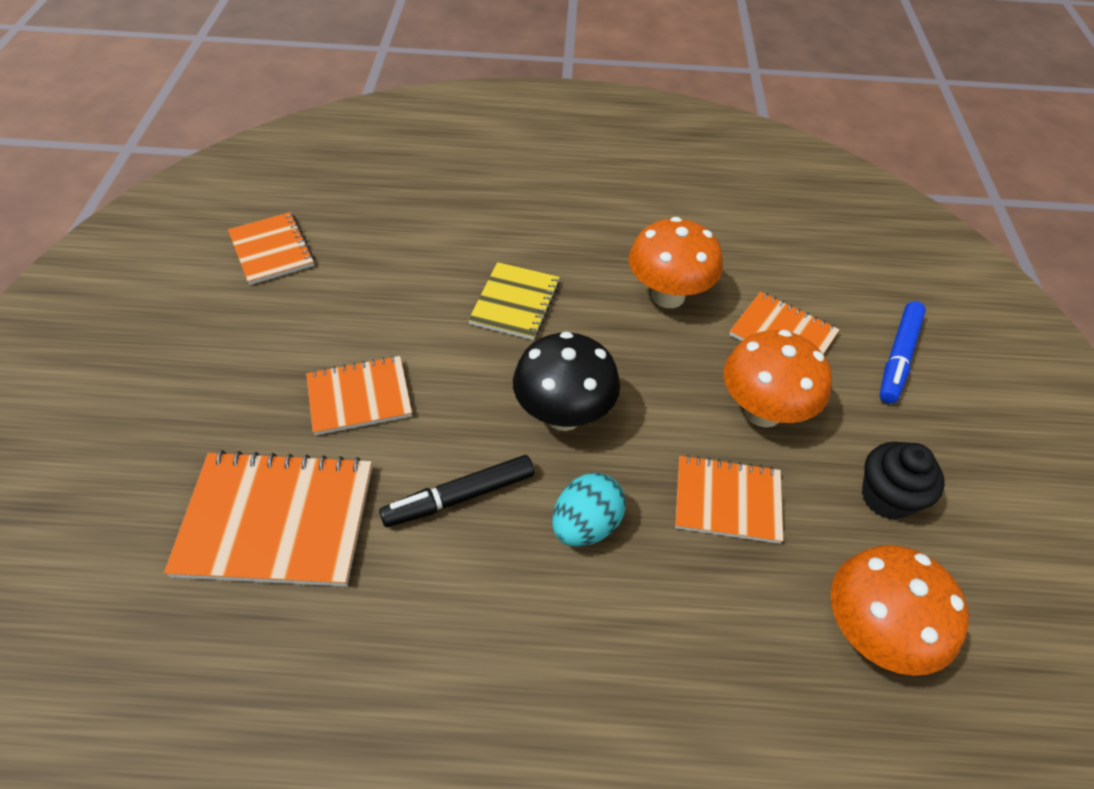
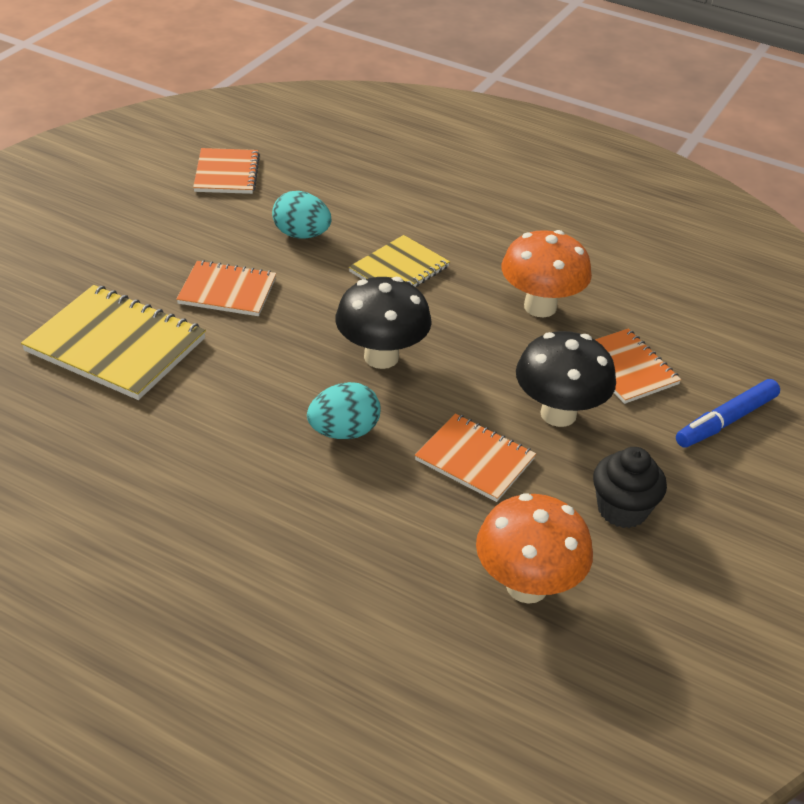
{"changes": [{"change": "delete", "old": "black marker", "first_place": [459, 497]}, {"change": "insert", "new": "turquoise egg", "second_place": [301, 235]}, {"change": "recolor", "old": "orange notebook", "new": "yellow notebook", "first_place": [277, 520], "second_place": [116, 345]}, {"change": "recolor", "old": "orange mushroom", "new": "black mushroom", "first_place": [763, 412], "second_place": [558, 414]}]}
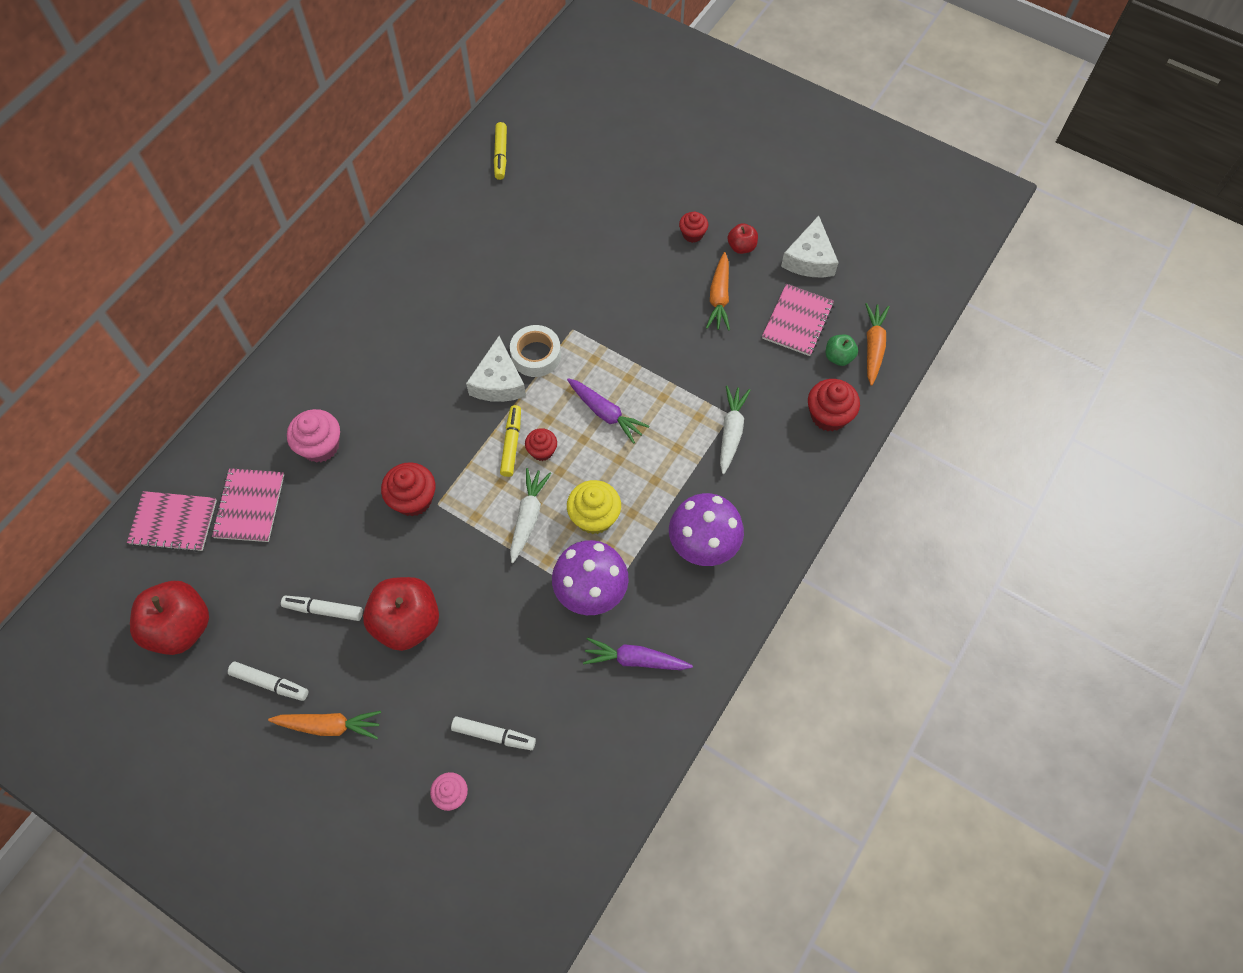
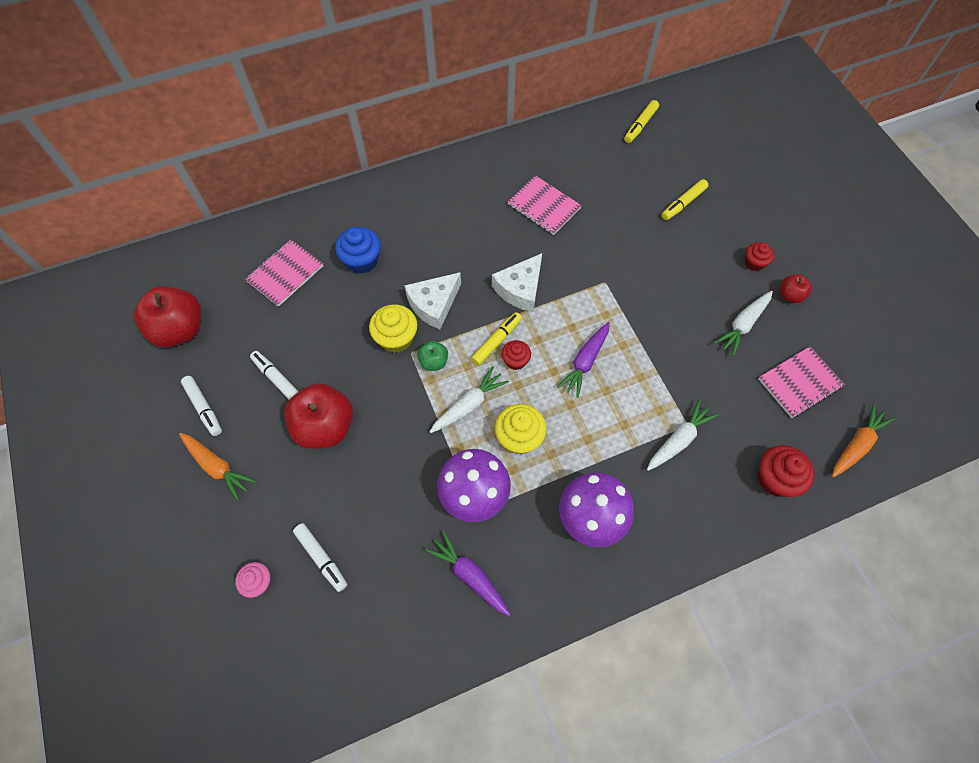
{"changes": [{"change": "delete", "old": "white tape", "first_place": [536, 355]}, {"change": "insert", "new": "yellow marker", "second_place": [683, 203]}, {"change": "move", "old": "pink notebook", "first_place": [173, 522], "second_place": [544, 206]}, {"change": "move", "old": "white cheese", "first_place": [809, 259], "second_place": [434, 304]}, {"change": "move", "old": "green apple", "first_place": [838, 357], "second_place": [434, 362]}, {"change": "recolor", "old": "pink cupcake", "new": "blue cupcake", "first_place": [320, 446], "second_place": [362, 260]}, {"change": "recolor", "old": "red cupcake", "new": "yellow cupcake", "first_place": [413, 499], "second_place": [396, 338]}, {"change": "recolor", "old": "orange carrot", "new": "white carrot", "first_place": [719, 297], "second_place": [743, 325]}, {"change": "rotate", "old": "purple carrot", "first_place": [605, 413], "second_place": [585, 362], "degrees": 45}]}
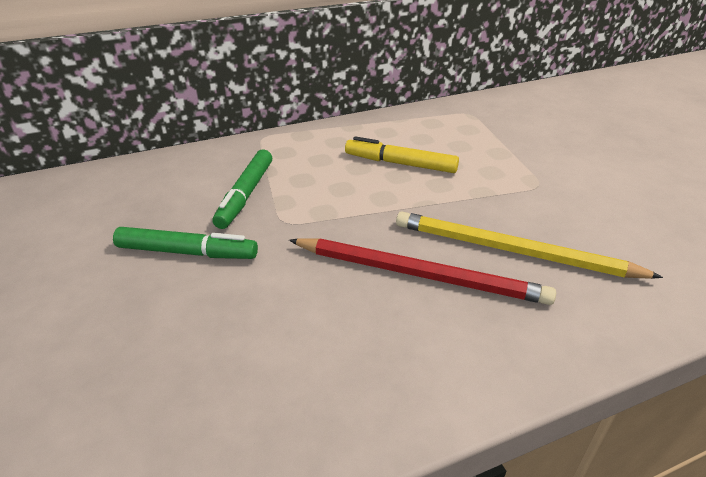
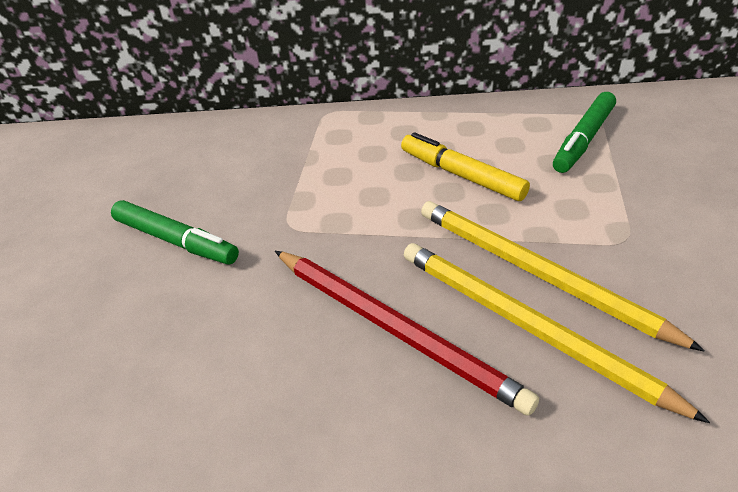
{"changes": [{"change": "insert", "new": "yellow pencil", "second_place": [537, 273]}, {"change": "move", "old": "green marker", "first_place": [245, 195], "second_place": [583, 139]}]}
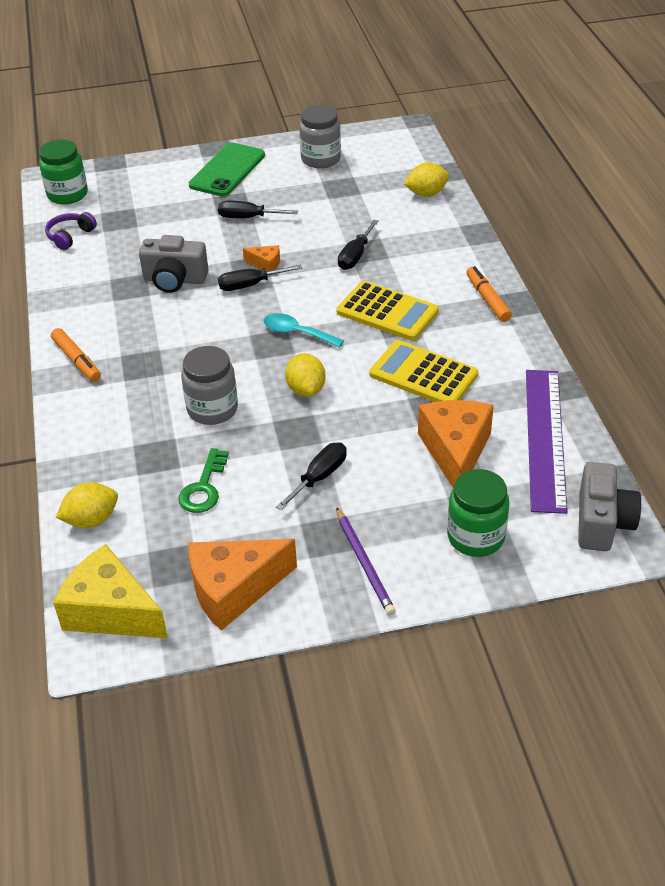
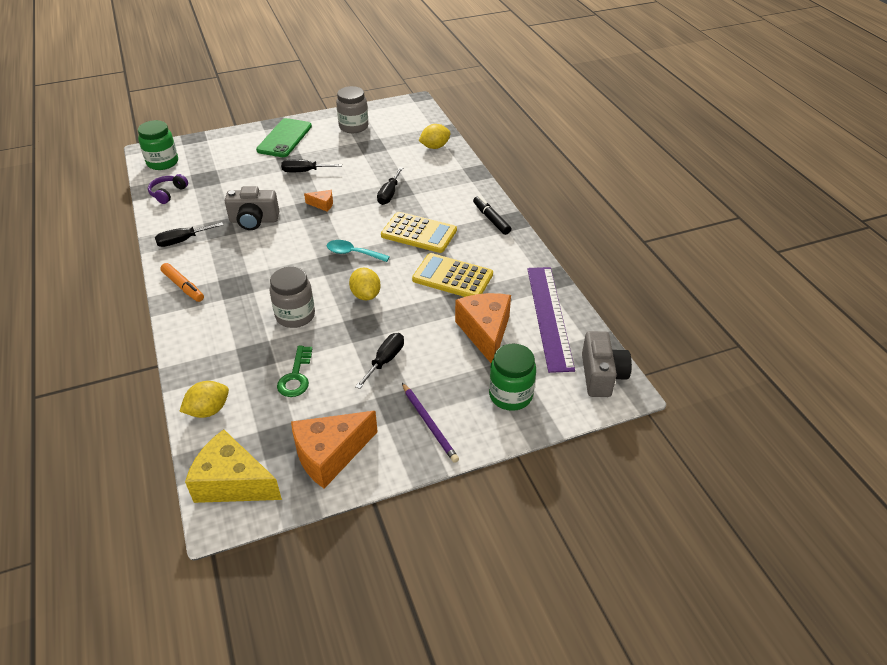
{"changes": [{"change": "move", "old": "black screwdriver", "first_place": [250, 285], "second_place": [182, 241]}, {"change": "recolor", "old": "orange marker", "new": "black marker", "first_place": [487, 299], "second_place": [491, 219]}]}
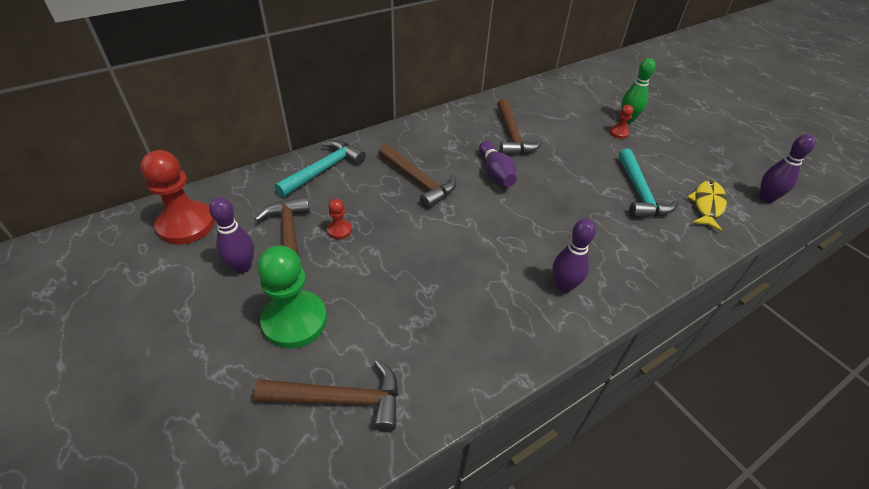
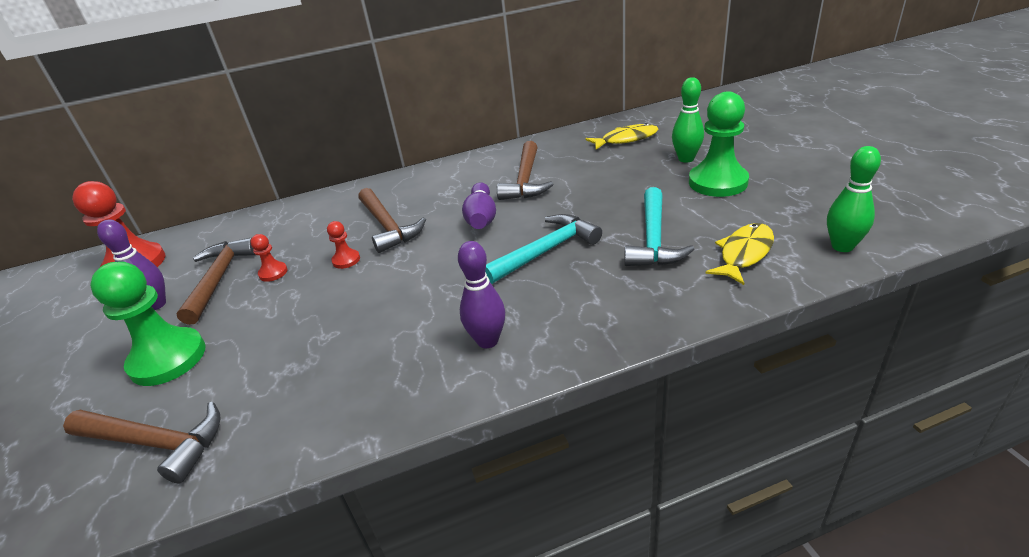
{"changes": [{"change": "insert", "new": "yellow fish", "second_place": [626, 139]}, {"change": "insert", "new": "green pawn", "second_place": [717, 182]}, {"change": "move", "old": "turquoise hammer", "first_place": [324, 170], "second_place": [546, 251]}, {"change": "move", "old": "red pawn", "first_place": [619, 133], "second_place": [346, 260]}, {"change": "recolor", "old": "purple bowling pin", "new": "green bowling pin", "first_place": [766, 198], "second_place": [842, 246]}]}
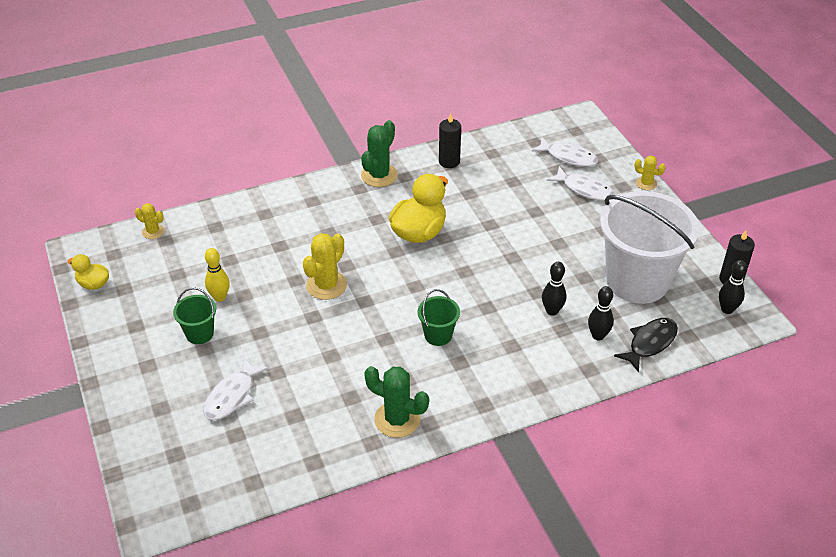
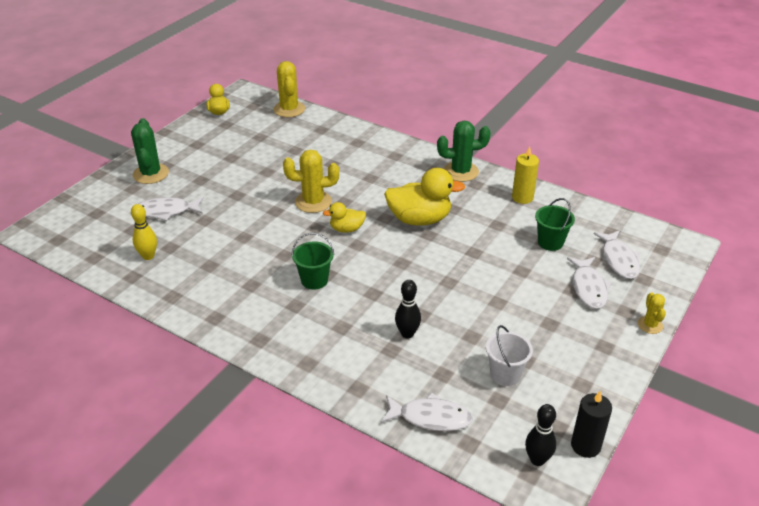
{"changes": [{"change": "delete", "old": "black bowling pin", "first_place": [598, 336]}, {"change": "insert", "new": "yellow duck", "second_place": [346, 229]}, {"change": "move", "old": "green bucket", "first_place": [199, 334], "second_place": [550, 242]}, {"change": "move", "old": "yellow bowling pin", "first_place": [220, 297], "second_place": [148, 256]}, {"change": "move", "old": "green cactus", "first_place": [397, 419], "second_place": [151, 174]}, {"change": "recolor", "old": "black candle", "new": "yellow candle", "first_place": [449, 162], "second_place": [522, 197]}, {"change": "recolor", "old": "black fish", "new": "white fish", "first_place": [650, 343], "second_place": [430, 417]}, {"change": "resize", "old": "yellow cactus", "first_place": [153, 232], "second_place": [289, 109], "factor": 1.76}, {"change": "resize", "old": "white bucket", "first_place": [637, 281], "second_place": [505, 374], "factor": 0.43}]}
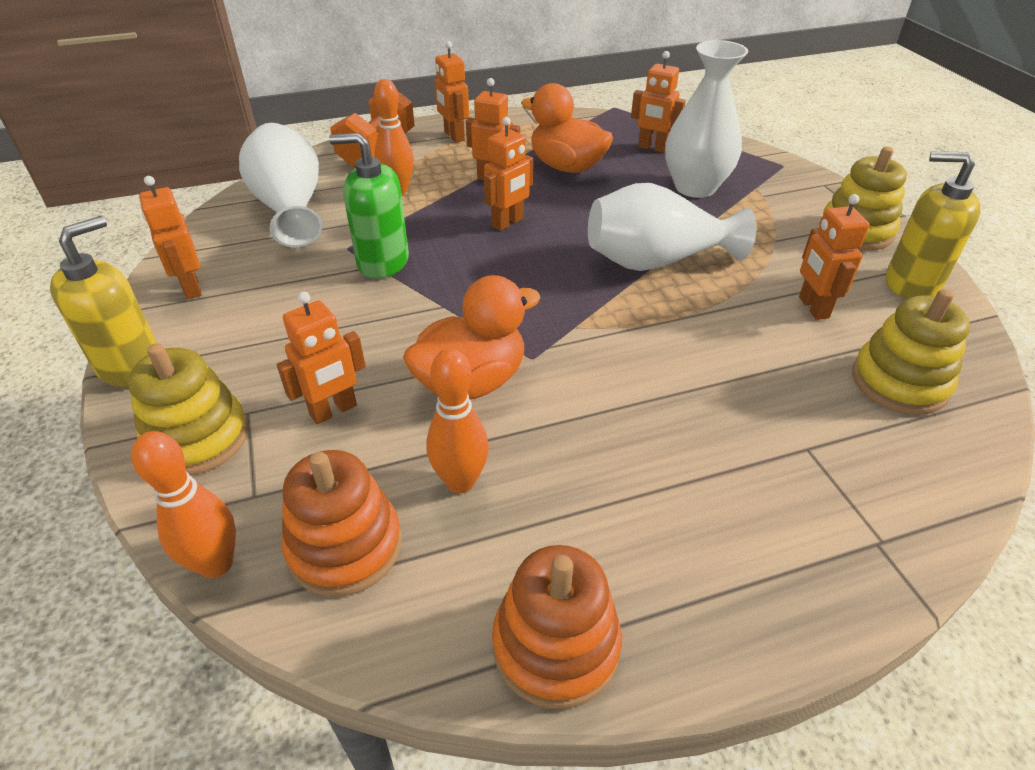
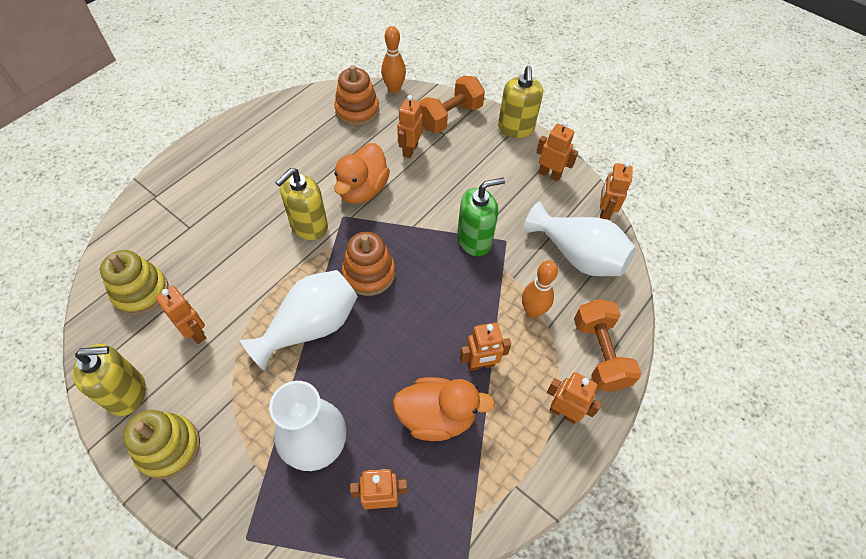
{"changes": [{"change": "delete", "old": "orange bowling pin", "first_place": [460, 481]}, {"change": "insert", "new": "yellow soap dispenser", "second_place": [309, 226]}, {"change": "move", "old": "orange robot", "first_place": [508, 223], "second_place": [604, 212]}, {"change": "move", "old": "orange stacking toy", "first_place": [555, 645], "second_place": [369, 273]}, {"change": "replace", "old": "yellow stacking toy", "new": "orange dumbbell", "first_place": [197, 438], "second_place": [450, 117]}]}
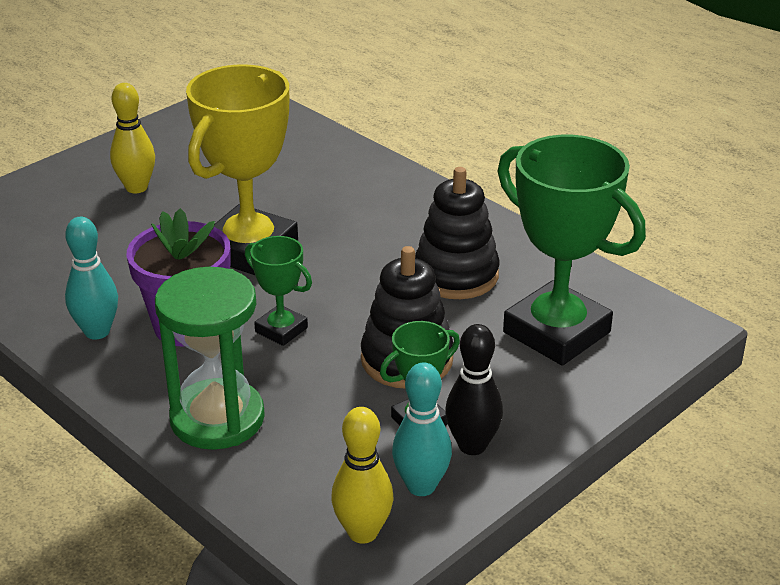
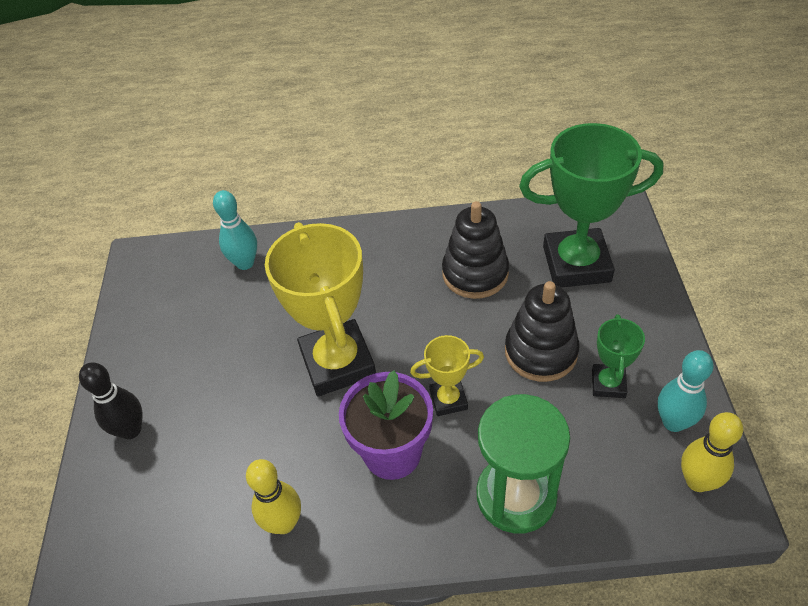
{"changes": [{"change": "move", "old": "turquoise bowling pin", "first_place": [97, 331], "second_place": [245, 263]}, {"change": "move", "old": "yellow bowling pin", "first_place": [136, 187], "second_place": [284, 523]}, {"change": "move", "old": "black bowling pin", "first_place": [472, 445], "second_place": [131, 430]}, {"change": "recolor", "old": "green trophy", "new": "yellow trophy", "first_place": [281, 330], "second_place": [448, 399]}]}
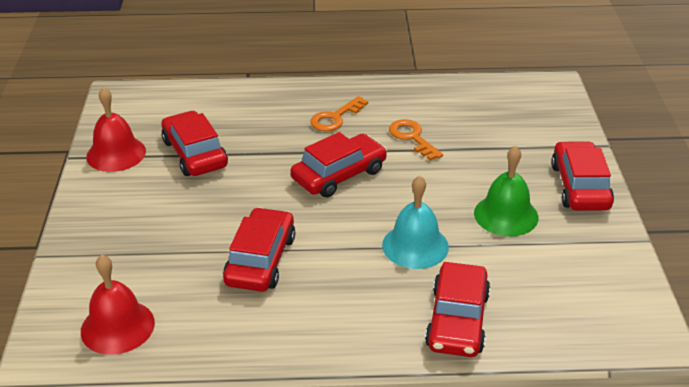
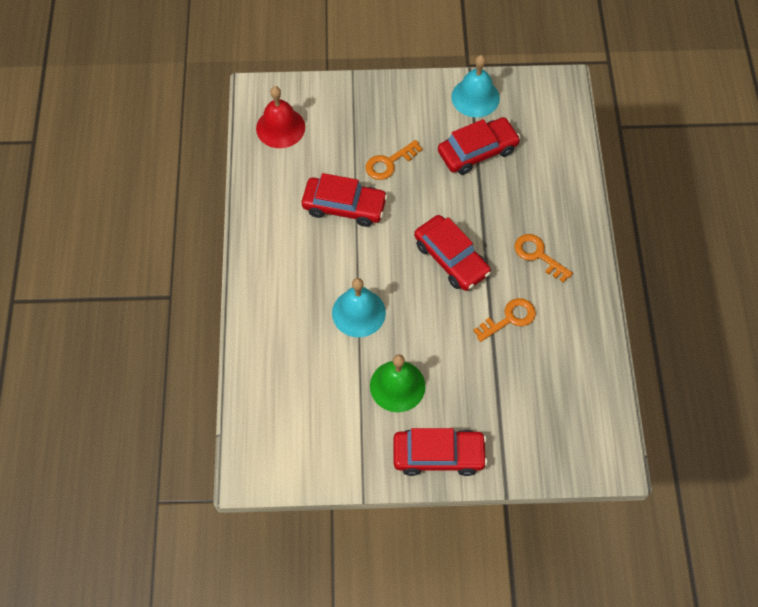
{"changes": [{"change": "delete", "old": "red car", "first_place": [457, 320]}, {"change": "insert", "new": "orange key", "second_place": [389, 163]}, {"change": "recolor", "old": "red bell", "new": "turquoise bell", "first_place": [116, 153], "second_place": [475, 97]}]}
